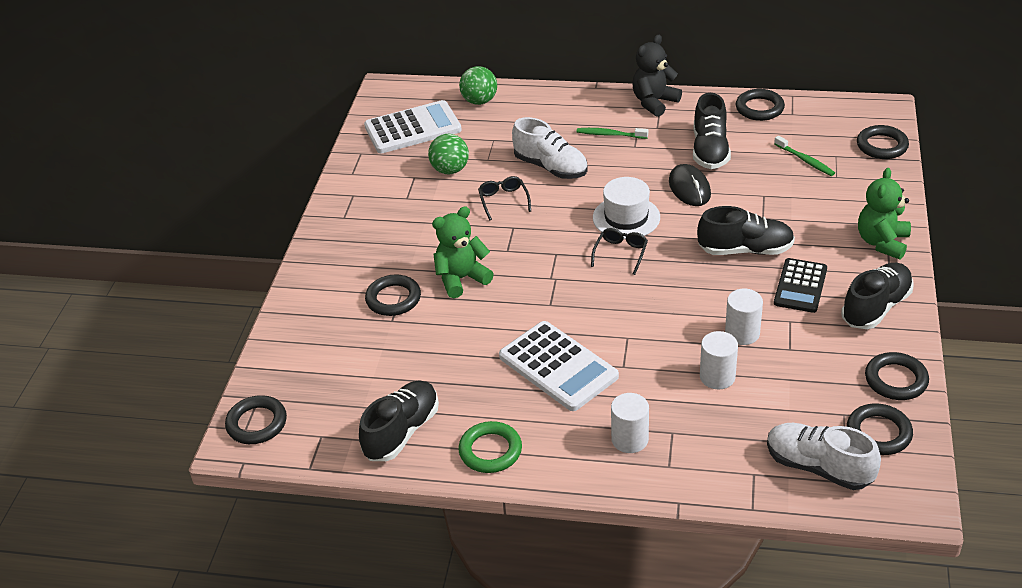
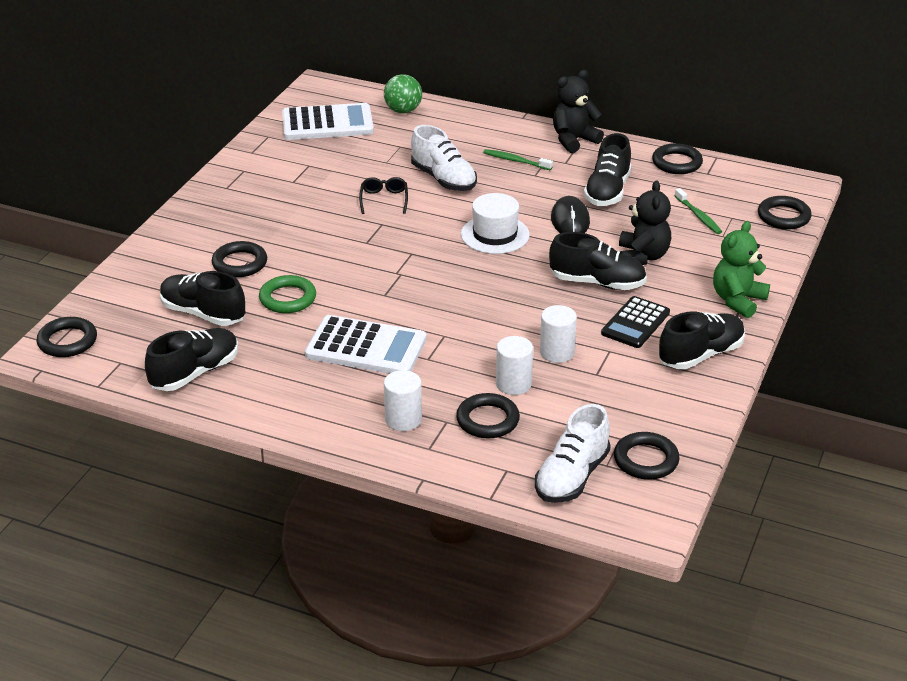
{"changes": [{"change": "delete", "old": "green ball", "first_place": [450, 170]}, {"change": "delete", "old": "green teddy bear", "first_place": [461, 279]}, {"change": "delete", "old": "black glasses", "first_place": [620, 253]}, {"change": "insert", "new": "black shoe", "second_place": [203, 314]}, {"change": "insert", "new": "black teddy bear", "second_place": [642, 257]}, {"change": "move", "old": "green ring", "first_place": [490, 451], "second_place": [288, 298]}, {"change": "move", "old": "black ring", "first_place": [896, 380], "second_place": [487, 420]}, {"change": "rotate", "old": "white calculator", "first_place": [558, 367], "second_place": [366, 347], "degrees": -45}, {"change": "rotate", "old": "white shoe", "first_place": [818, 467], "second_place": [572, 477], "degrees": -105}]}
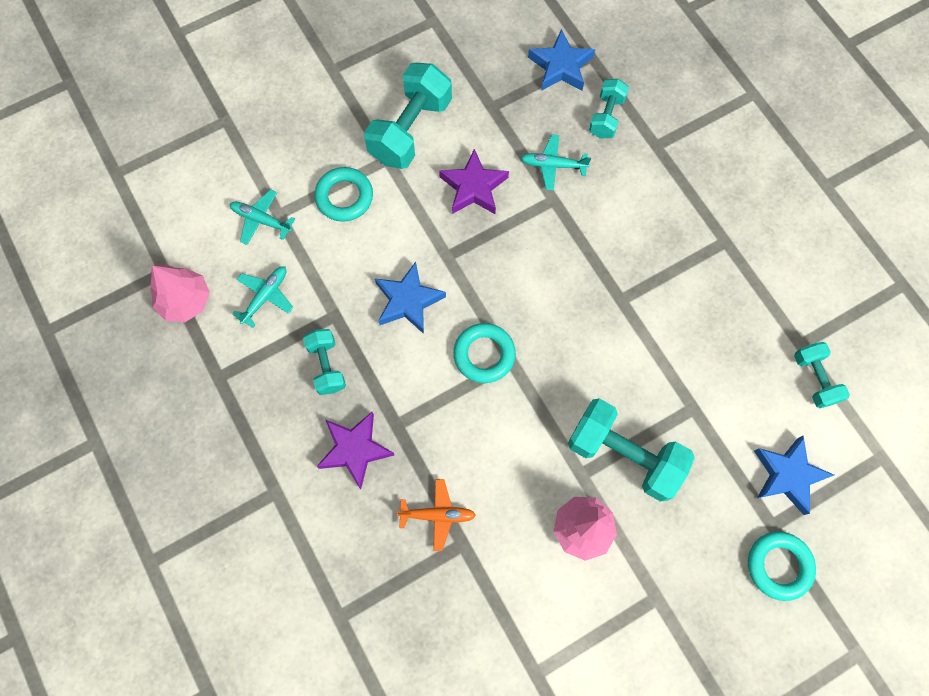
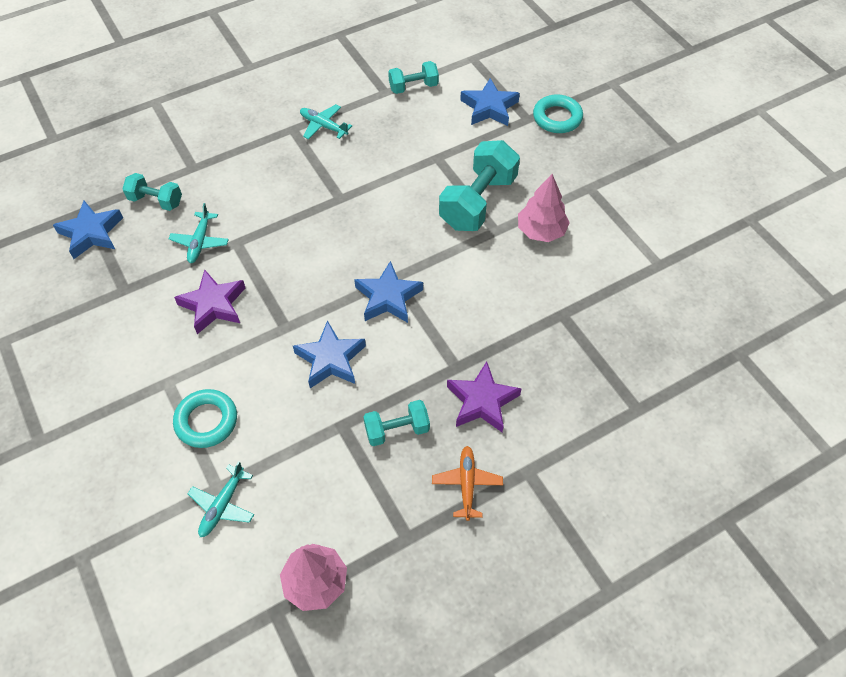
{"changes": [{"change": "delete", "old": "turquoise dumbbell", "first_place": [410, 130]}, {"change": "move", "old": "turquoise plane", "first_place": [265, 297], "second_place": [323, 126]}, {"change": "move", "old": "orange plane", "first_place": [437, 515], "second_place": [467, 484]}, {"change": "replace", "old": "turquoise ring", "new": "blue star", "first_place": [484, 354], "second_place": [388, 297]}]}
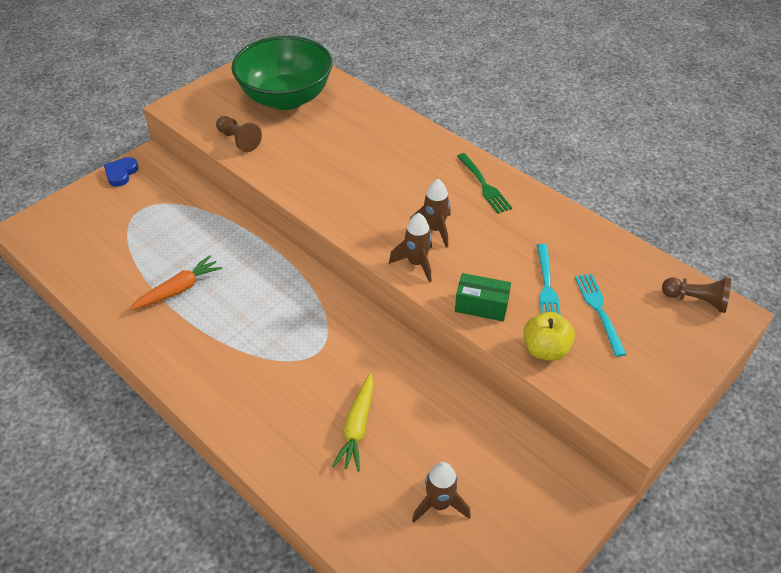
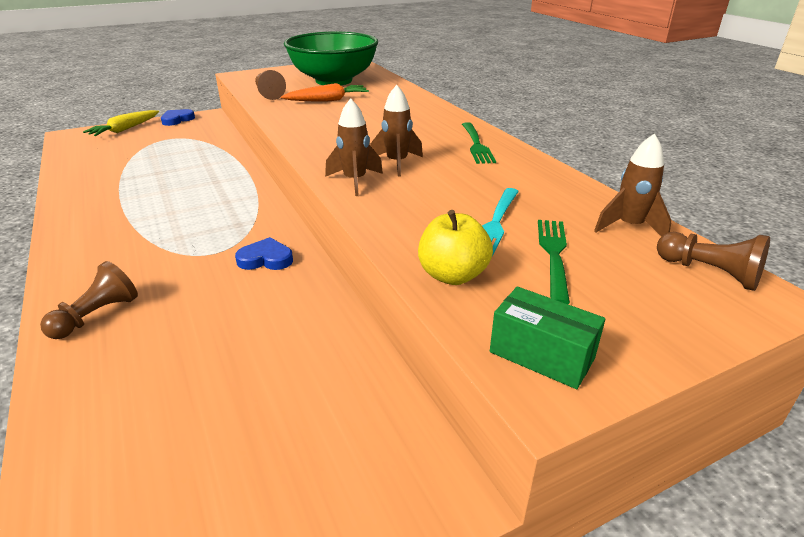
{"changes": [{"change": "insert", "new": "brown pawn", "second_place": [97, 316]}, {"change": "insert", "new": "blue heart", "second_place": [266, 259]}, {"change": "move", "old": "orange carrot", "first_place": [178, 290], "second_place": [327, 100]}, {"change": "move", "old": "yellow carrot", "first_place": [357, 427], "second_place": [125, 129]}, {"change": "move", "old": "brown rocket", "first_place": [439, 504], "second_place": [629, 227]}, {"change": "move", "old": "green box", "first_place": [481, 306], "second_place": [541, 355]}, {"change": "recolor", "old": "turquoise fork", "new": "green fork", "first_place": [599, 310], "second_place": [553, 255]}]}
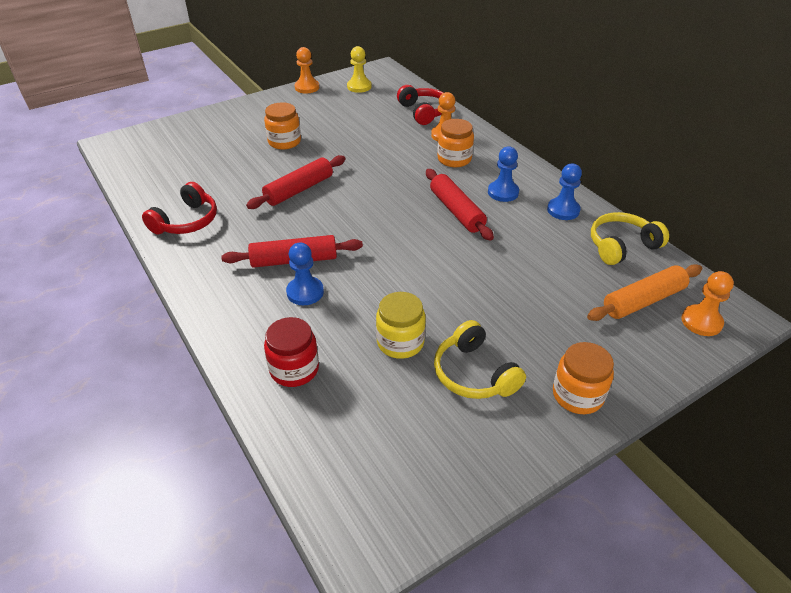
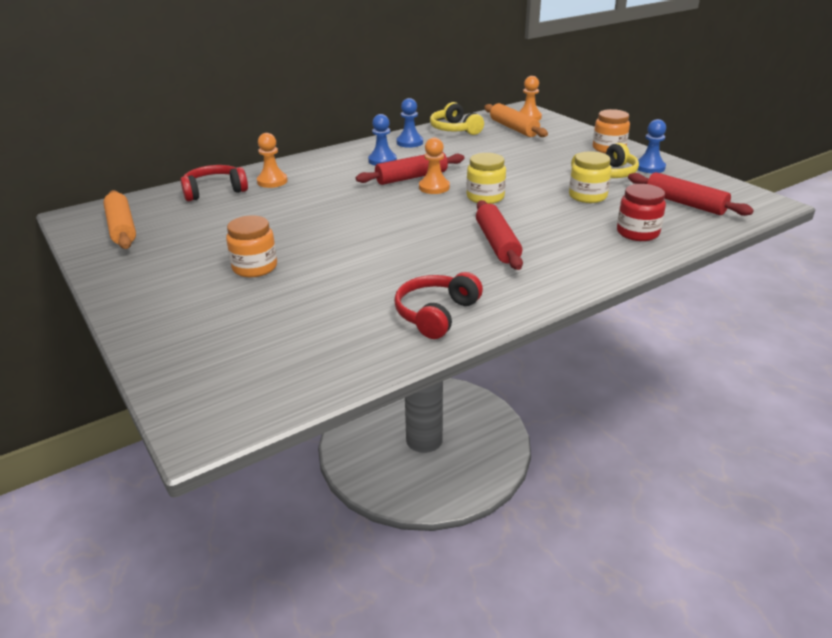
{"changes": [{"change": "delete", "old": "orange jar", "first_place": [454, 159]}, {"change": "insert", "new": "yellow jar", "second_place": [485, 197]}, {"change": "move", "old": "red rolling pin", "first_place": [299, 190], "second_place": [685, 203]}, {"change": "move", "old": "blue pawn", "first_place": [305, 292], "second_place": [649, 167]}, {"change": "move", "old": "orange pawn", "first_place": [307, 87], "second_place": [434, 187]}, {"change": "replace", "old": "yellow pawn", "new": "orange rolling pin", "first_place": [359, 87], "second_place": [122, 228]}, {"change": "rotate", "old": "red headphones", "first_place": [187, 221], "second_place": [436, 314], "degrees": -90}]}
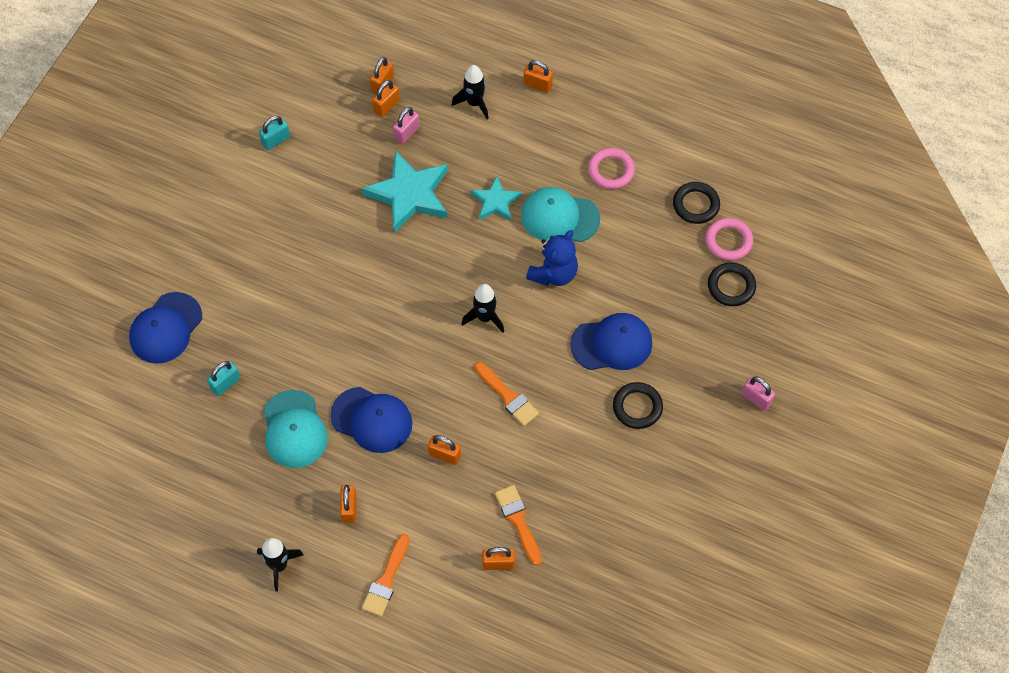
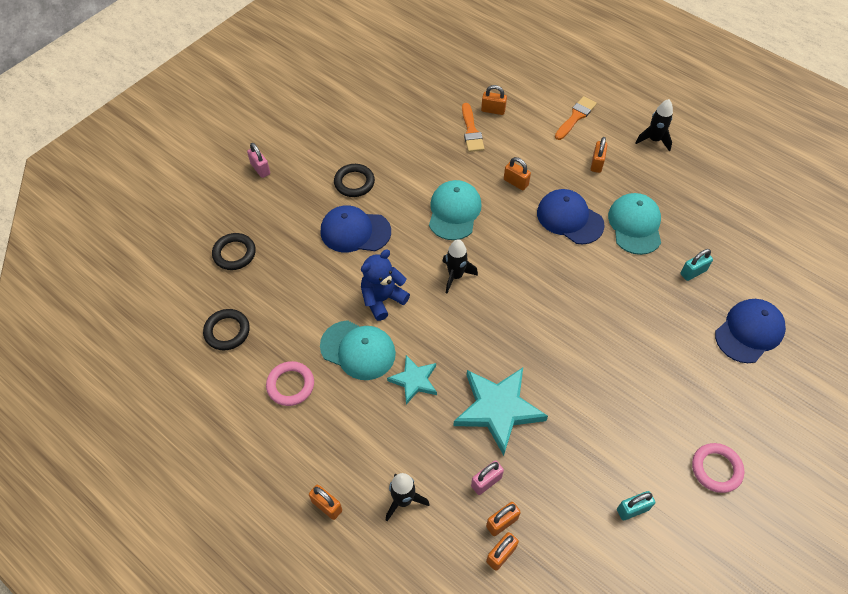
{"changes": [{"change": "move", "old": "pink ring", "first_place": [728, 241], "second_place": [716, 469]}, {"change": "replace", "old": "orange brush", "new": "turquoise cap", "first_place": [508, 396], "second_place": [454, 211]}]}
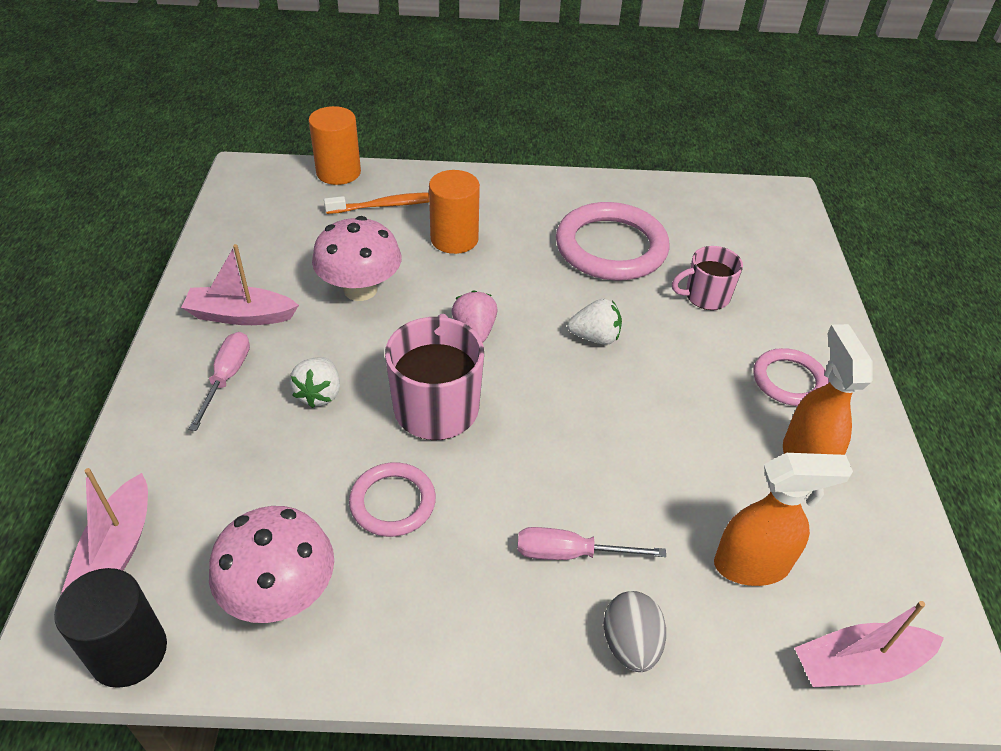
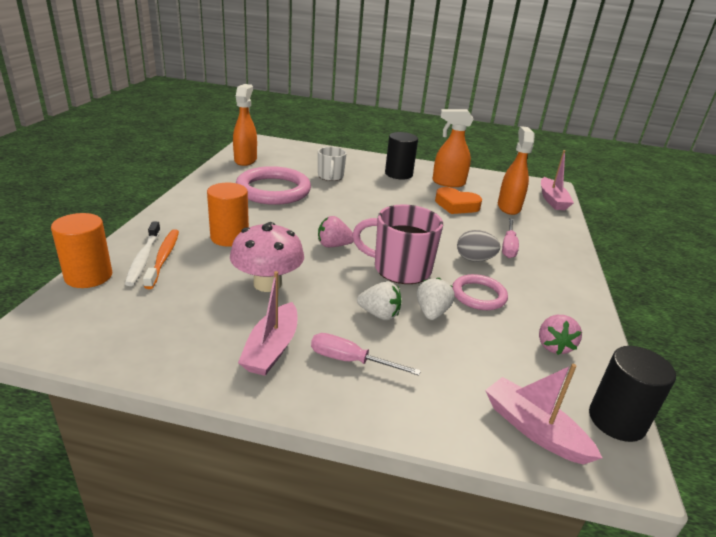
{"changes": [{"change": "insert", "new": "white toothbrush", "second_place": [144, 258]}, {"change": "insert", "new": "orange spray bottle", "second_place": [245, 160]}, {"change": "insert", "new": "orange heart", "second_place": [456, 205]}, {"change": "move", "old": "white strawberry", "first_place": [595, 337], "second_place": [431, 312]}, {"change": "move", "old": "grey egg", "first_place": [630, 644], "second_place": [474, 259]}, {"change": "replace", "old": "pink mushroom", "new": "pink strawberry", "first_place": [280, 593], "second_place": [553, 346]}, {"change": "replace", "old": "pink ring", "new": "black cylinder", "first_place": [789, 380], "second_place": [398, 174]}, {"change": "recolor", "old": "pink mug", "new": "white mug", "first_place": [705, 296], "second_place": [330, 176]}, {"change": "rotate", "old": "pink boat", "first_place": [117, 550], "second_place": [533, 429], "degrees": -150}]}
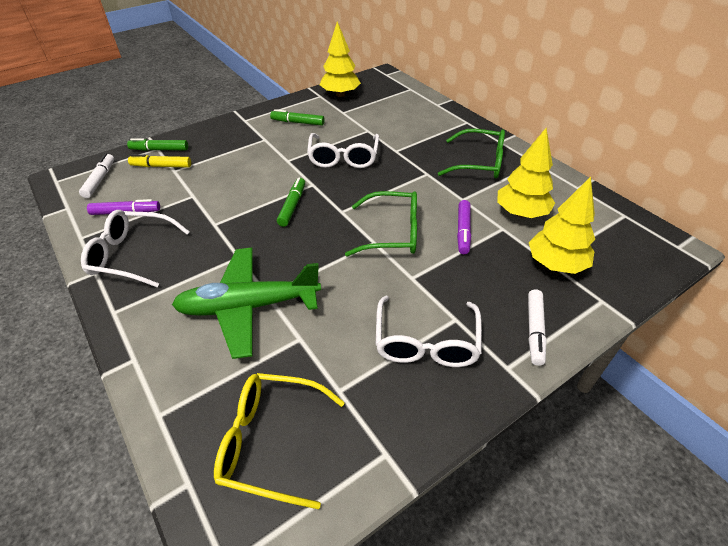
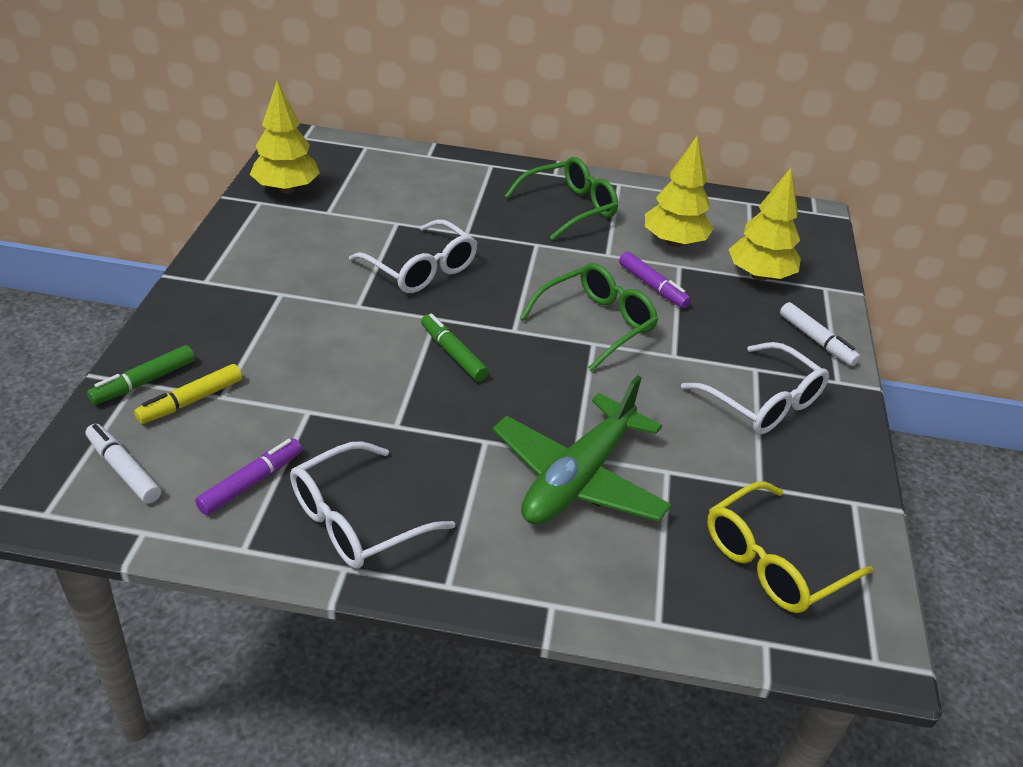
{"changes": [{"change": "delete", "old": "green marker", "first_place": [298, 122]}]}
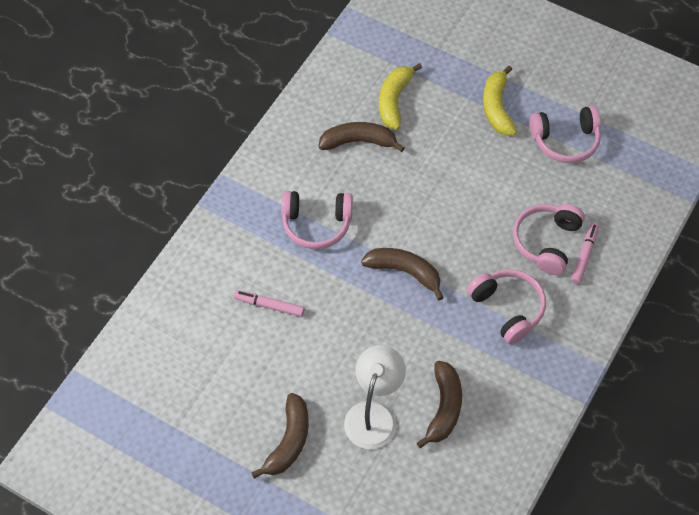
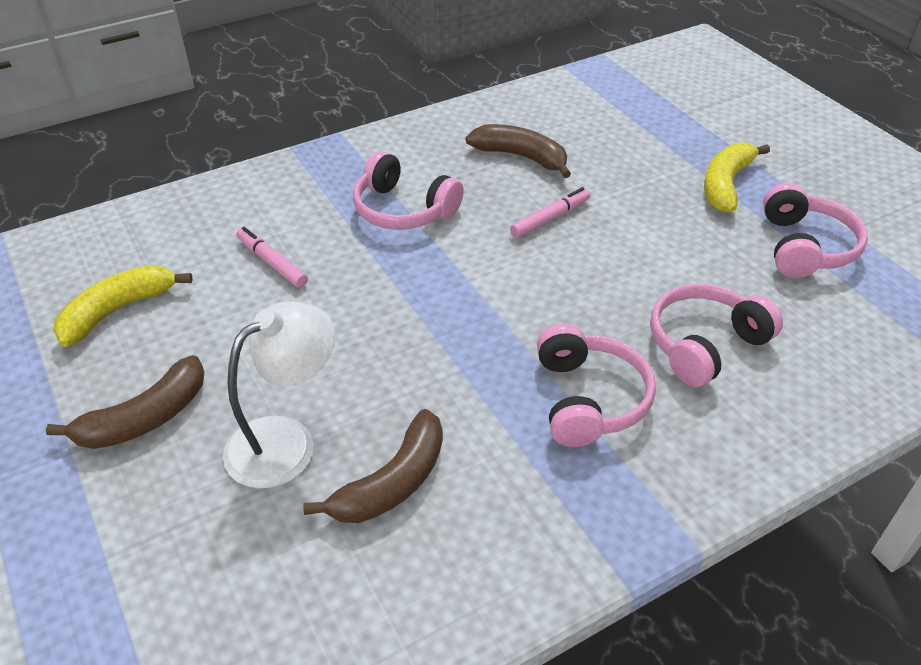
{"changes": [{"change": "delete", "old": "brown banana", "first_place": [405, 272]}, {"change": "move", "old": "yellow banana", "first_place": [394, 100], "second_place": [117, 310]}, {"change": "move", "old": "pink marker", "first_place": [584, 256], "second_place": [550, 218]}, {"change": "rotate", "old": "pink headphones", "first_place": [565, 141], "second_place": [805, 247], "degrees": -105}]}
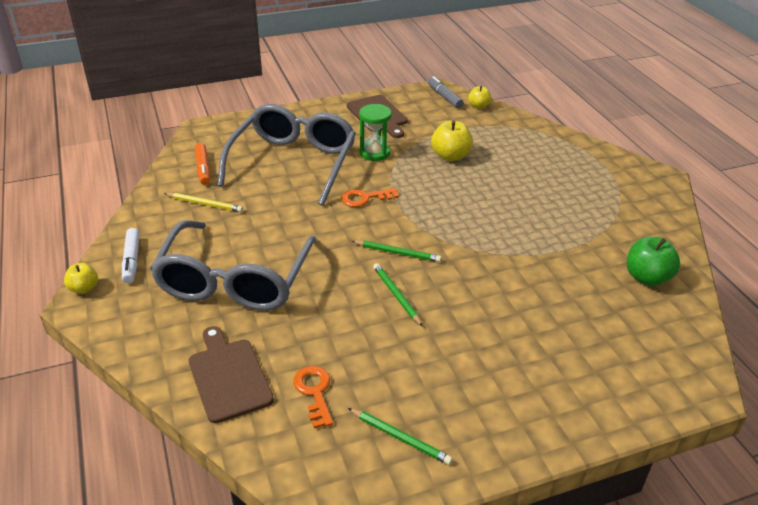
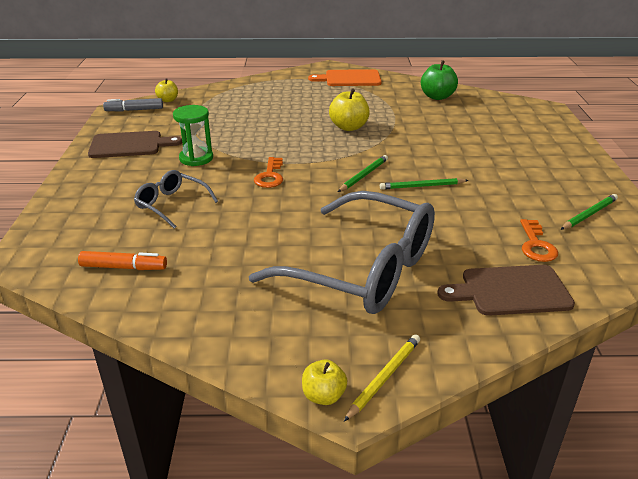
{"changes": [{"change": "delete", "old": "white marker", "first_place": [131, 260]}, {"change": "insert", "new": "orange cutting board", "second_place": [349, 79]}, {"change": "move", "old": "yellow pencil", "first_place": [204, 204], "second_place": [384, 377]}, {"change": "move", "old": "yellow apple", "first_place": [450, 156], "second_place": [349, 127]}, {"change": "rotate", "old": "orange key", "first_place": [314, 392], "second_place": [536, 245], "degrees": -90}, {"change": "resize", "old": "grey glasses", "first_place": [293, 163], "second_place": [172, 205], "factor": 0.47}]}
